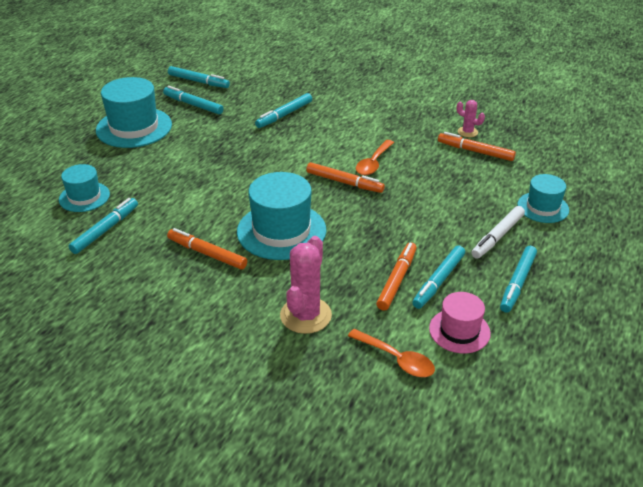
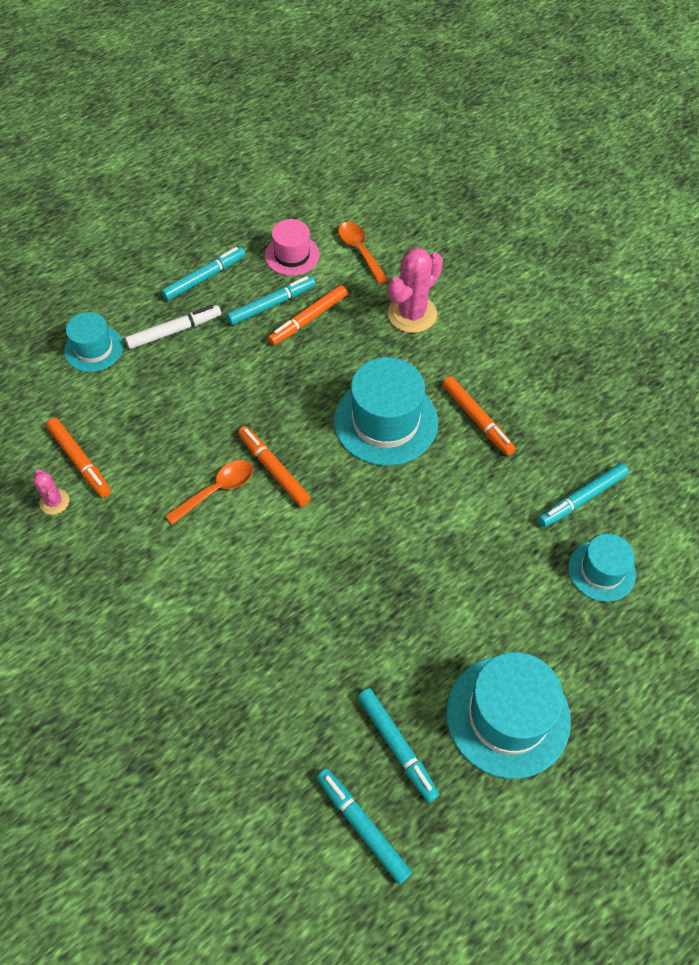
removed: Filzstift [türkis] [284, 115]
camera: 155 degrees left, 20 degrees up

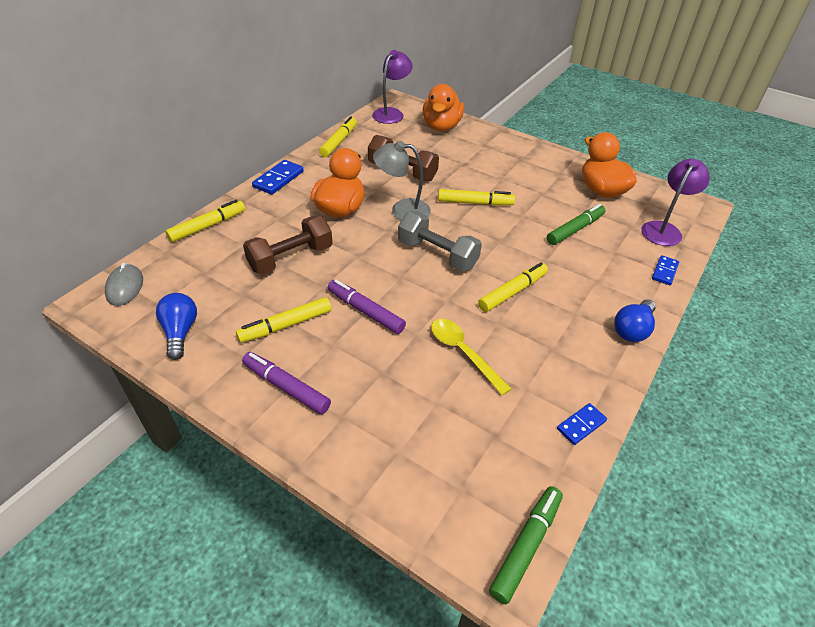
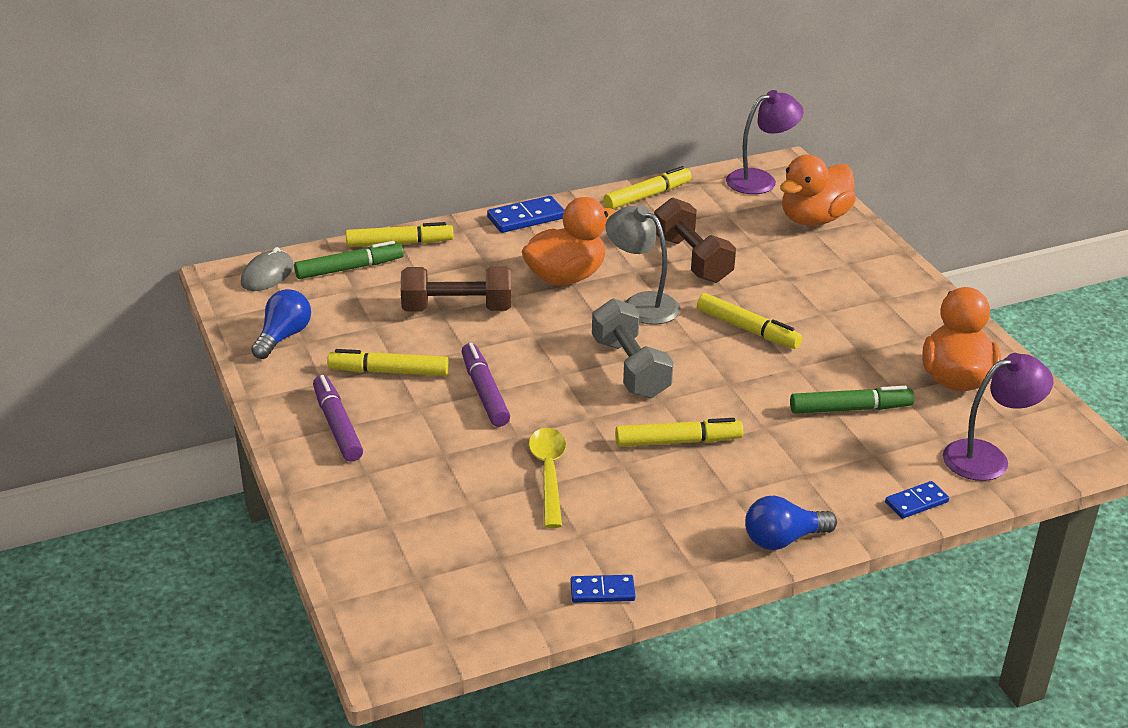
moved: Filzstift [grün] [526, 546] to [349, 268]
camera: 35 degrees right, 10 degrees down

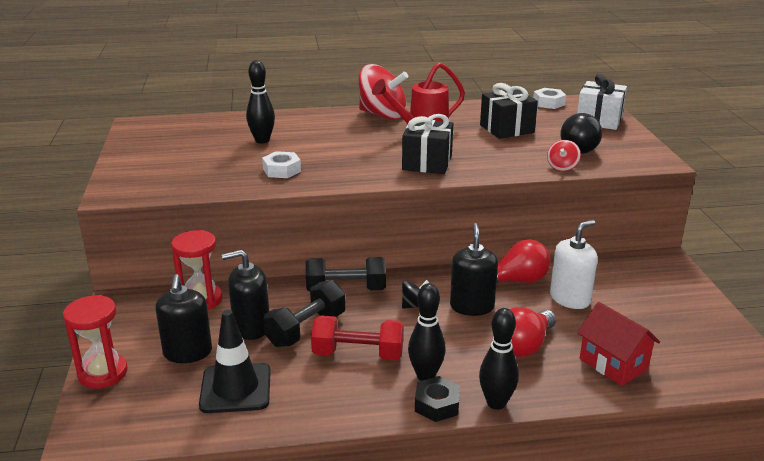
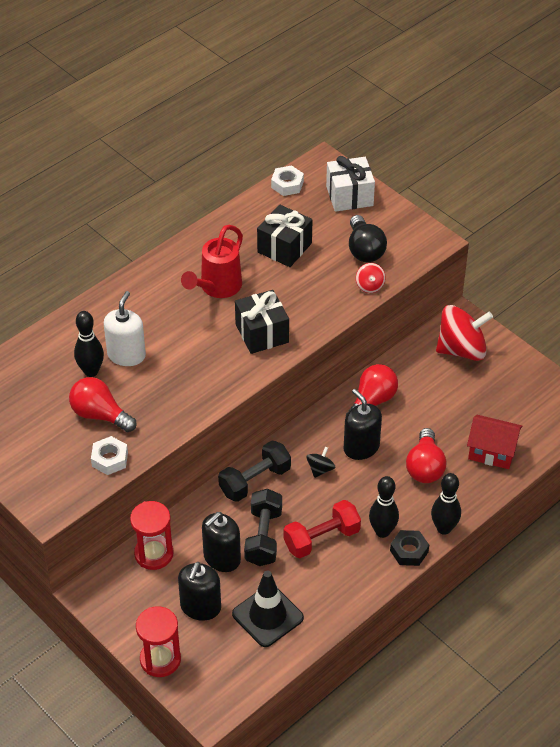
added: Glühbirne [rot] [100, 415]
moved: Sechskantmutter [weiß] [282, 170] to [110, 459]; Kreisel [rot] [382, 115] to [461, 349]; Seifenspender [weiß] [570, 298] to [126, 355]
turned: Seifenspender [schwarz] [188, 352] = [200, 607] 60 degrees clockwise
camera: 35 degrees left, 20 degrees up

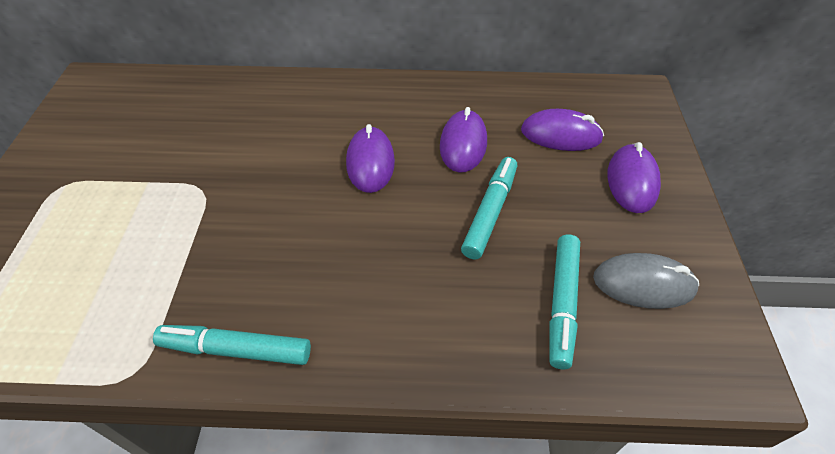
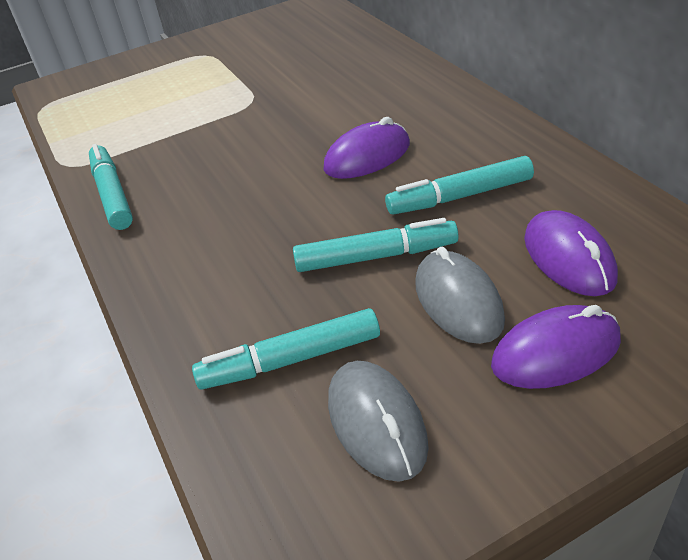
added: Computermaus [grau] [458, 301]
replaced: Computermaus [lila] [463, 144] to Filzstift [türkis] [459, 196]
camera: 65 degrees right, 10 degrees down

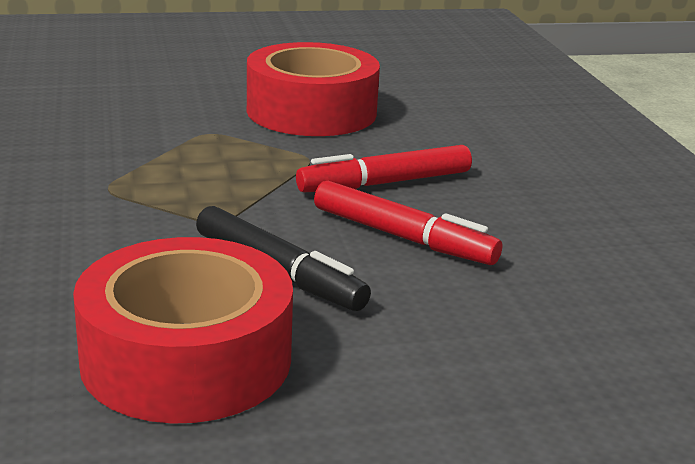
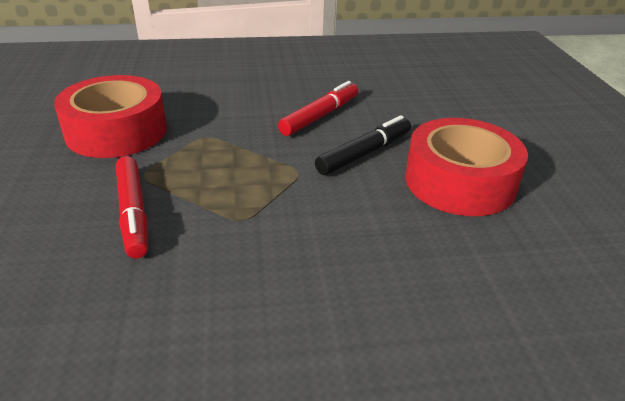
moved: Filzstift [rot] [386, 183] to [133, 212]
camera: 85 degrees left, 10 degrees up

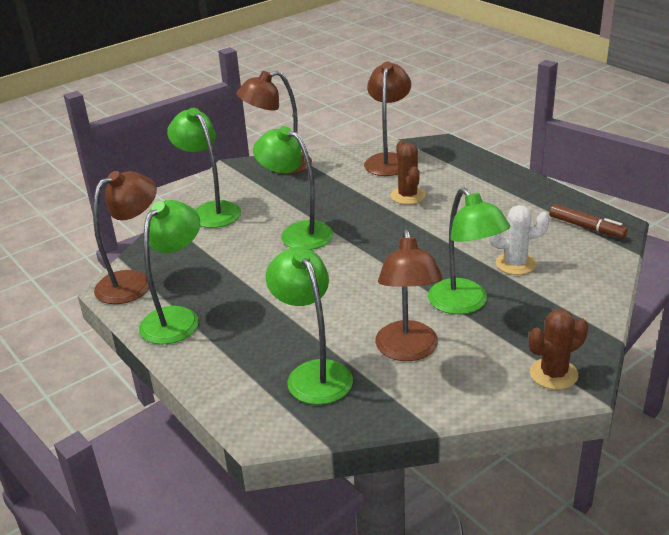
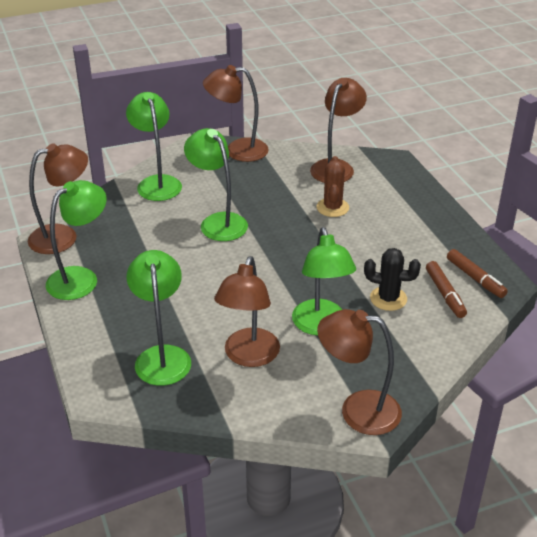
added: Filzstift [braun] [445, 294]
replaced: Kaktus [braun] [553, 374] to Lampe [braun] [357, 410]
recoloured: Kaktus [weiß] [515, 264] to Kaktus [schwarz] [388, 298]
camera: 15 degrees right, 5 degrees up

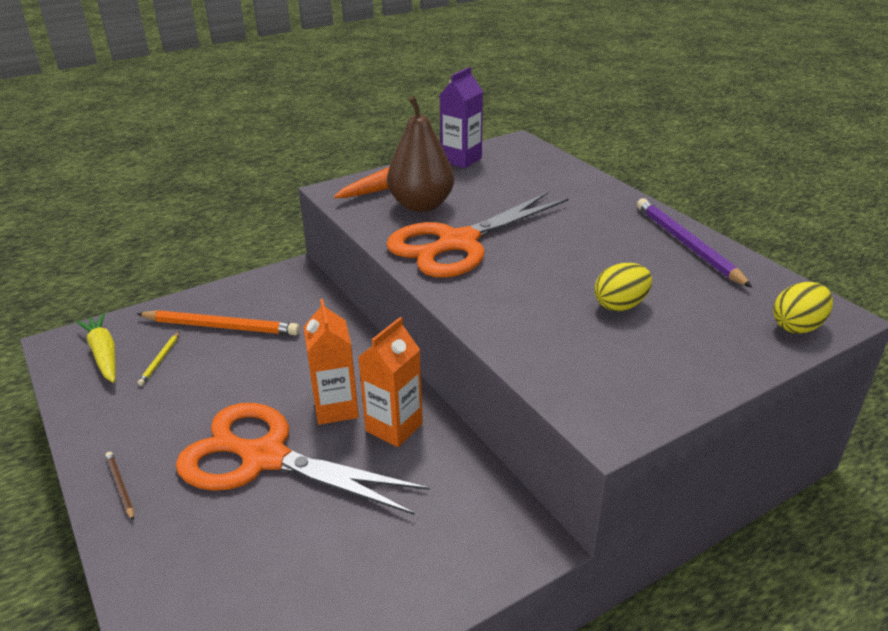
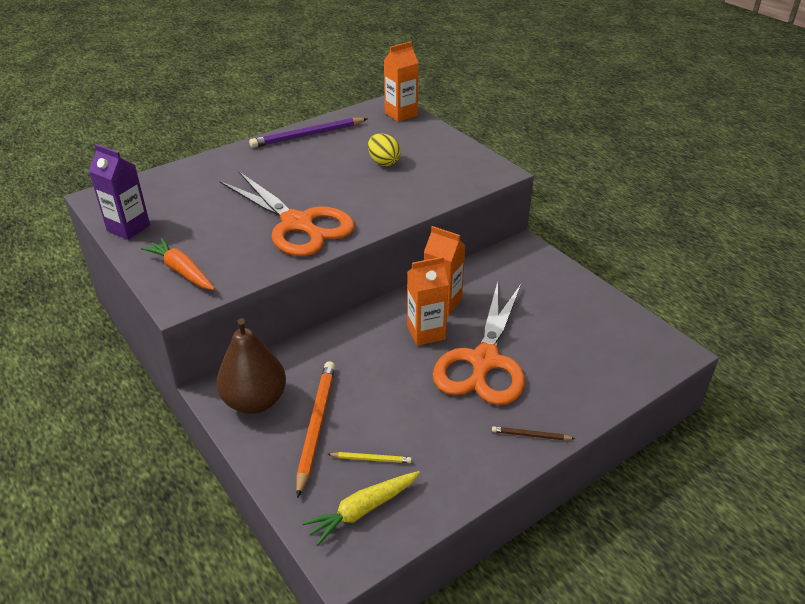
moved: Birne [braun] [421, 205] to [255, 401]
replaced: Ei [gelb] [797, 326] to Getränkekarton [orange] [401, 114]
turned: Bleistift [braun] [120, 486] = [531, 435] 45 degrees clockwise
camera: 95 degrees left, 5 degrees up

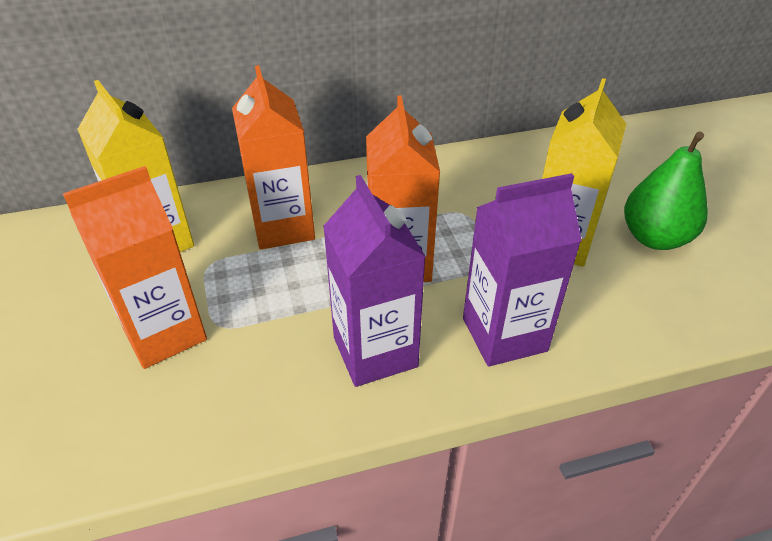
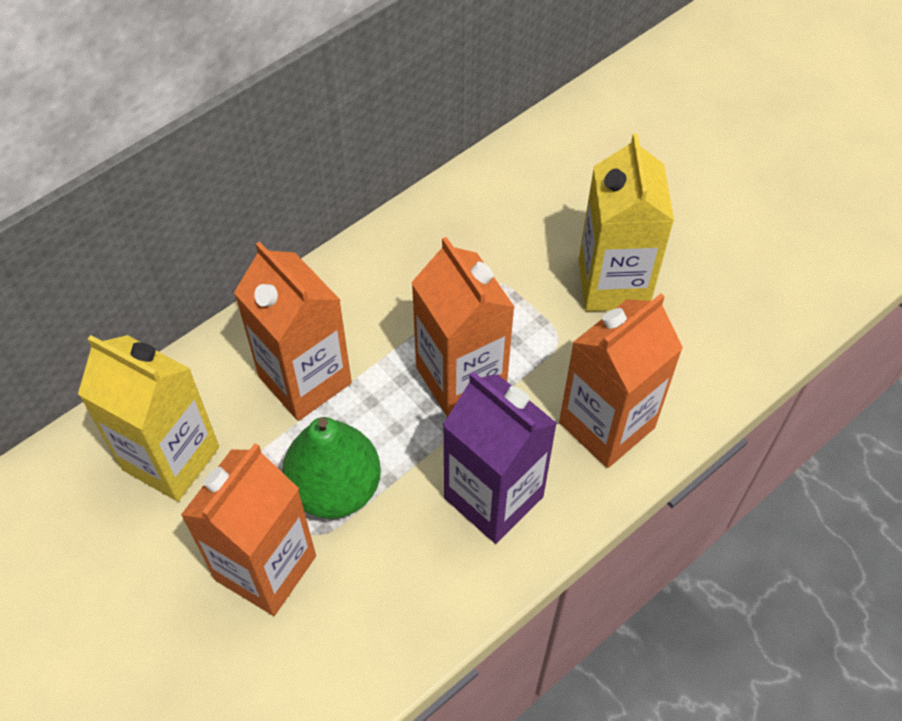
moved: Birne [grün] [654, 238] to [335, 488]
recoloured: Getränkekarton [lila] [504, 334] to Getränkekarton [orange] [607, 425]
camera: 25 degrees left, 15 degrees up

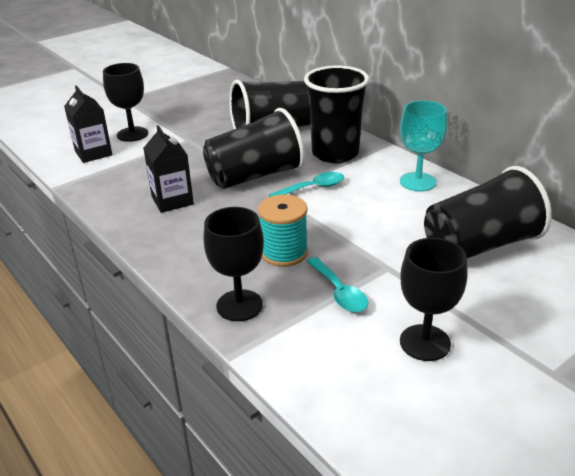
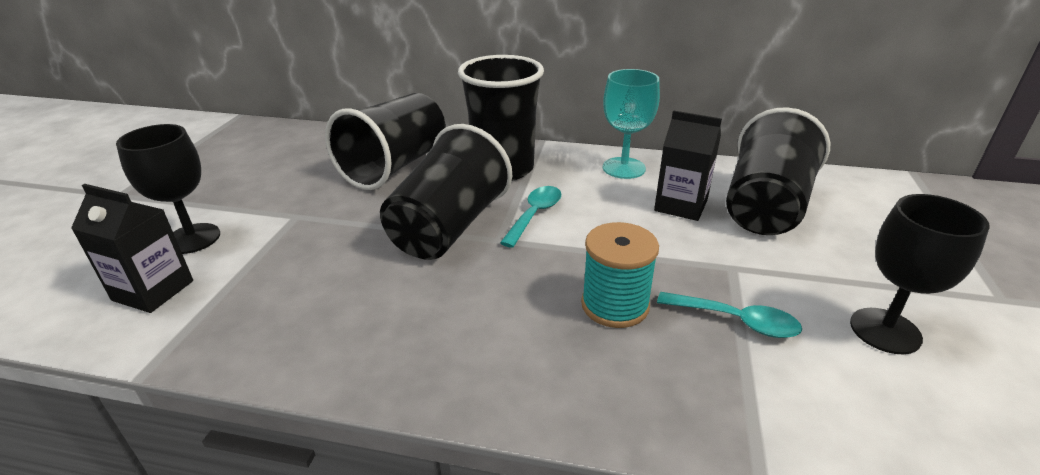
removed: Kelch [schwarz] [239, 305]
moved: Getränkekarton [schwarz] [172, 200] to [681, 205]
camera: 40 degrees left, 0 degrees up

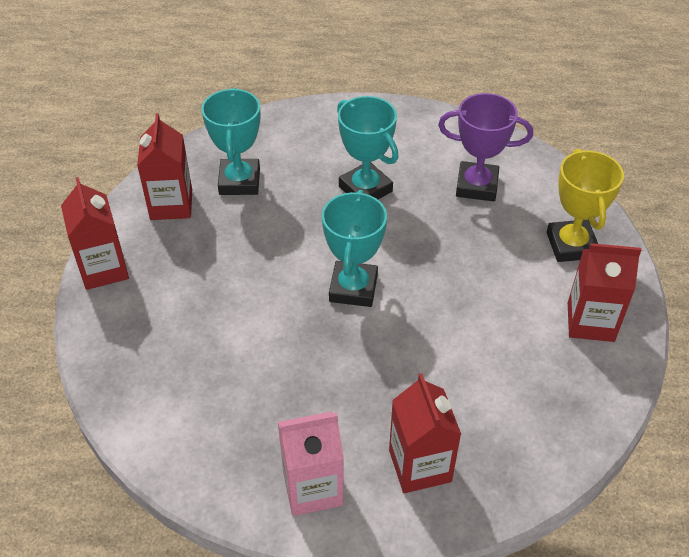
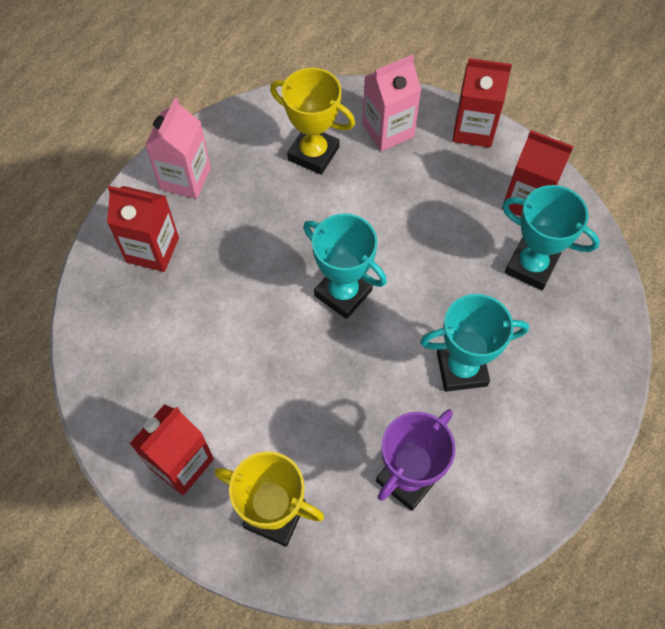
added: Pokal [gelb] [313, 153]; Getränkekarton [rosa] [388, 130]
camera: 120 degrees right, 15 degrees up

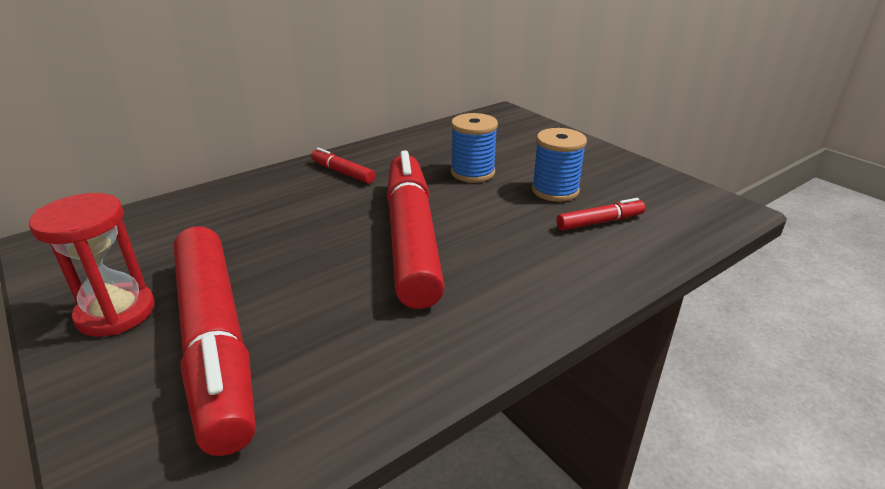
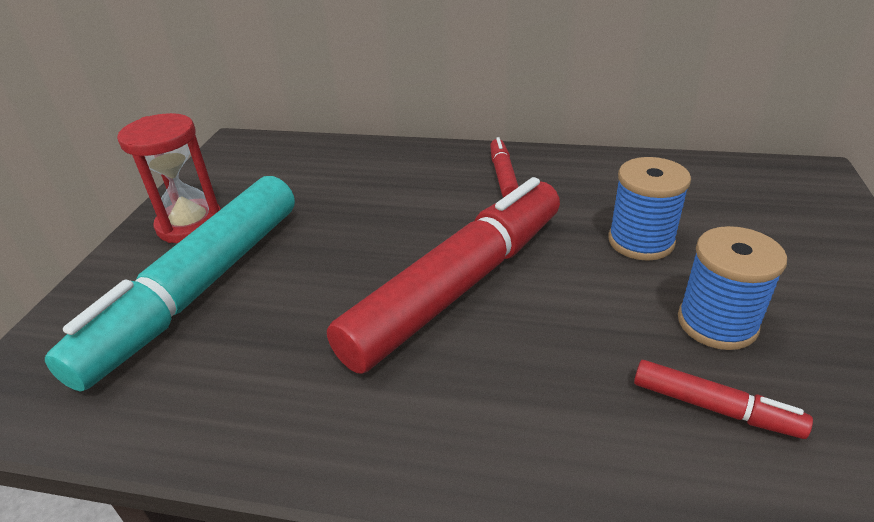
recoloured: Filzstift [rot] [215, 342] to Filzstift [türkis] [198, 289]
camera: 50 degrees right, 5 degrees up

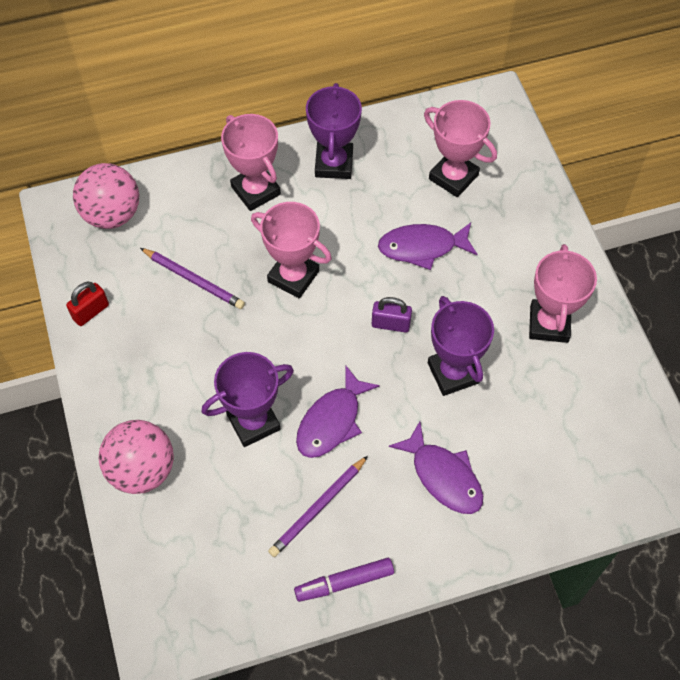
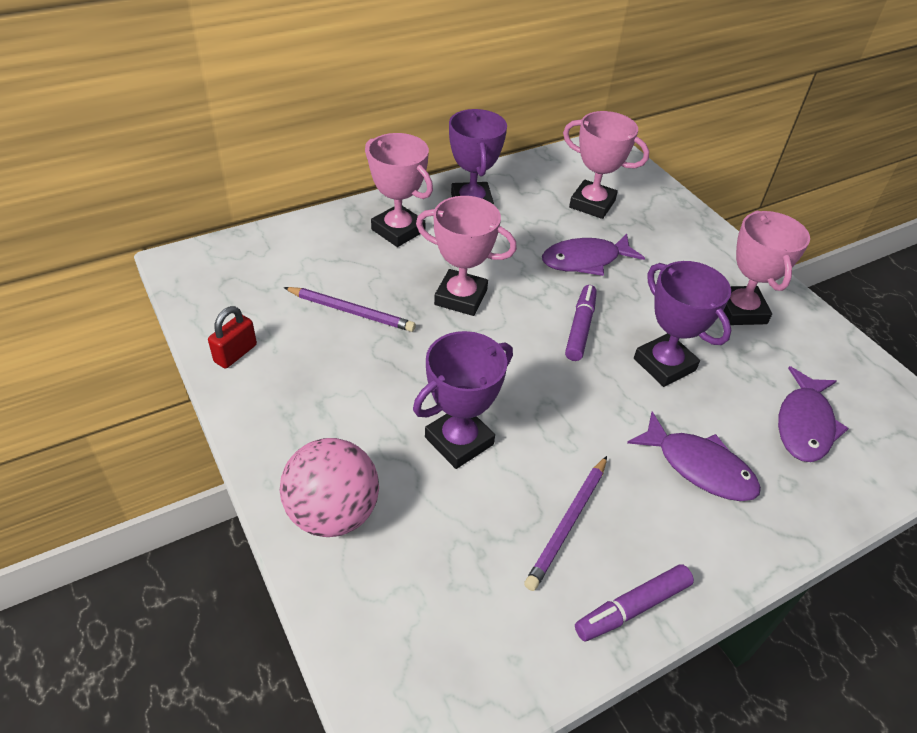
removed: Ball [rosa] [112, 214]
moved: Fisch [lila] [332, 421] to [804, 424]
replaced: Vorhängeschloss [lila] [390, 324] to Filzstift [lila] [580, 328]
camera: 15 degrees left, 15 degrees down

